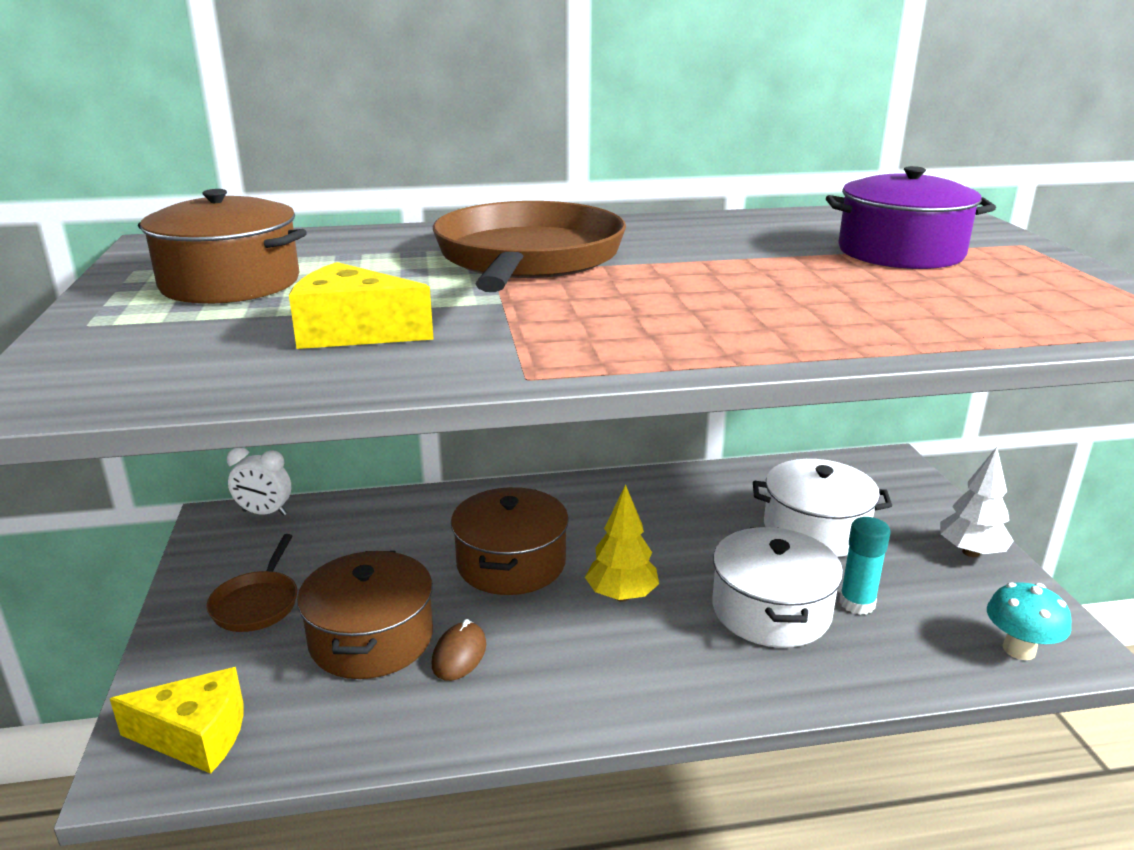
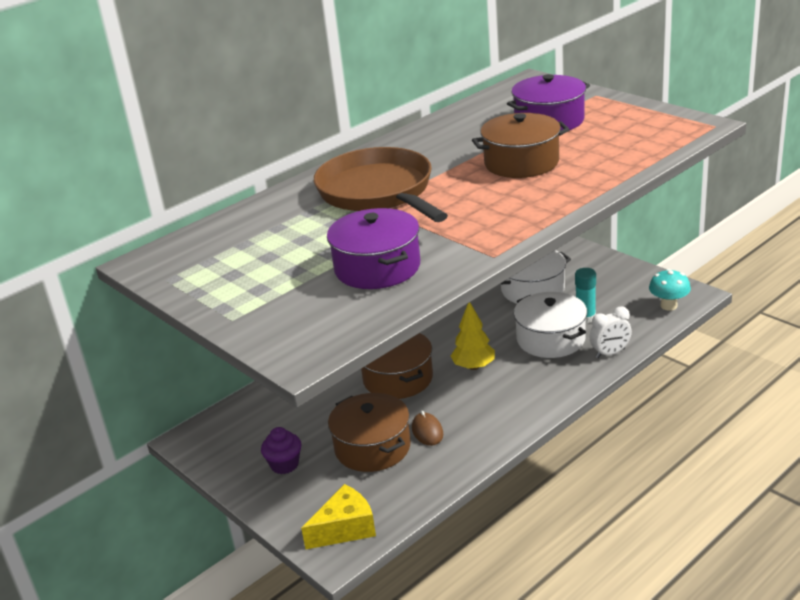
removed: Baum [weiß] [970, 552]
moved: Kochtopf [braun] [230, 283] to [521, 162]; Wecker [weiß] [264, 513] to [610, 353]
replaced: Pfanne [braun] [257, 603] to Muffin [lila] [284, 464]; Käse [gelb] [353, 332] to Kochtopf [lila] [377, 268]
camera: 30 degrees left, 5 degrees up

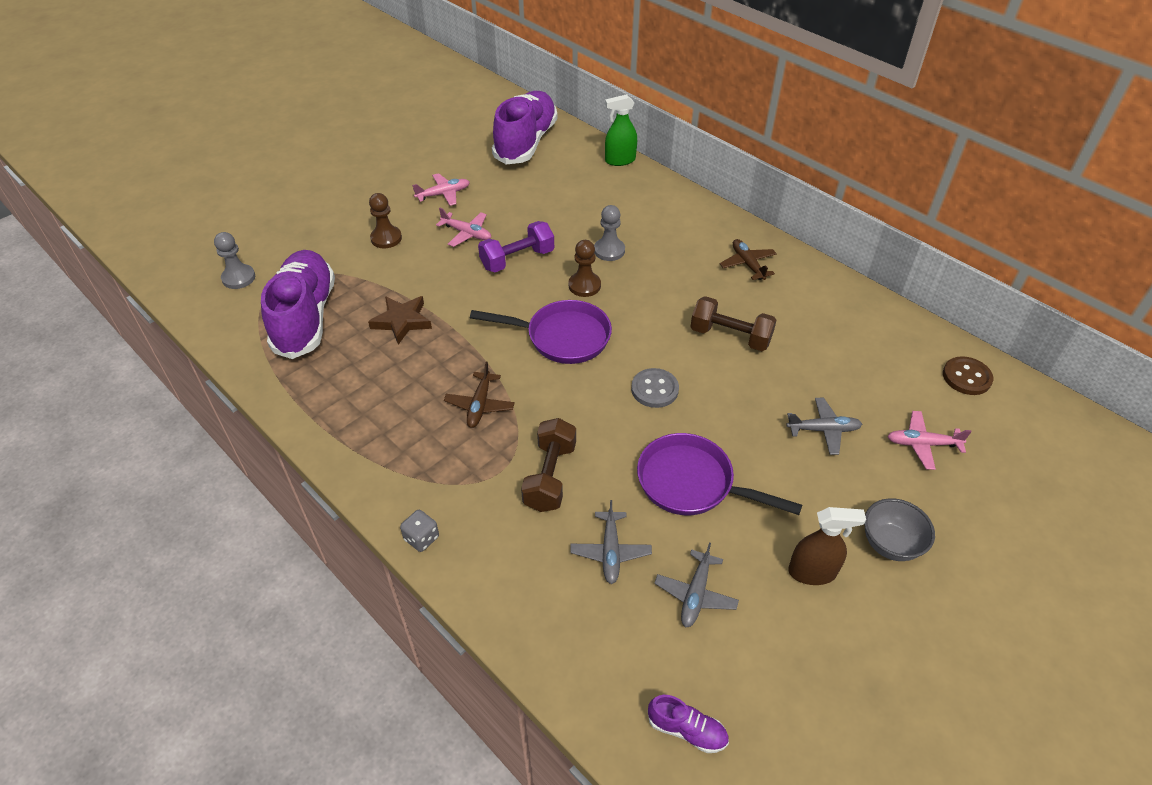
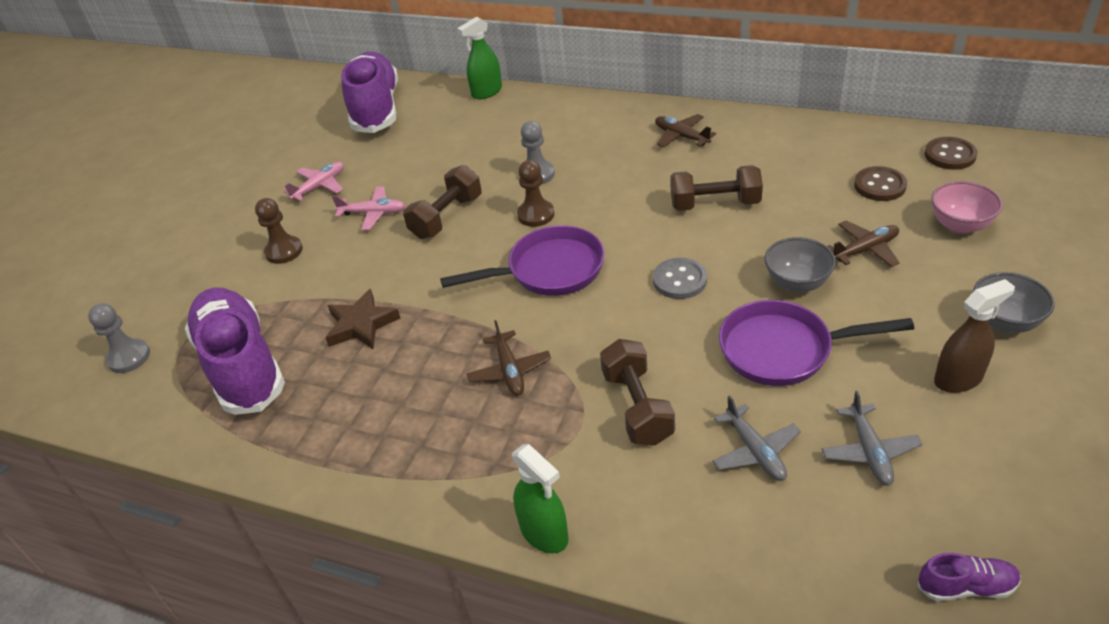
added: Schüssel [grau] [796, 283]; Knopf [braun] [879, 185]
replaced: Spielwürfel [grau] [421, 538] to Sprühflasche [grün] [544, 533]; Flugzeug [rosa] [922, 444] to Schüssel [rosa] [959, 225]
recoloured: Hantel [lila] [517, 259] to Hantel [braun] [447, 217]; Flugzeug [grau] [823, 430] to Flugzeug [braun] [865, 249]
camera: 20 degrees left, 5 degrees down

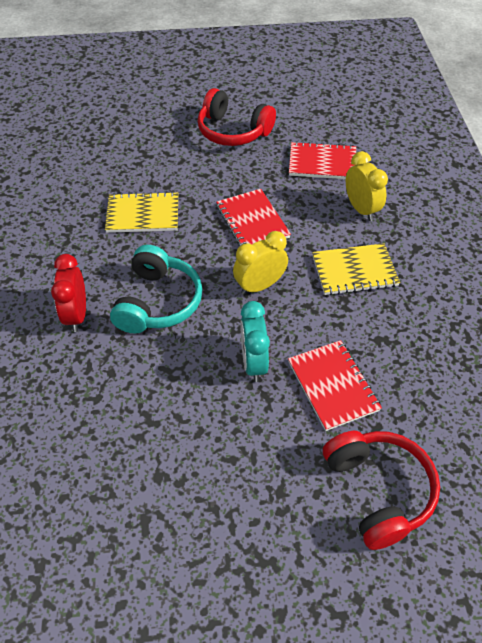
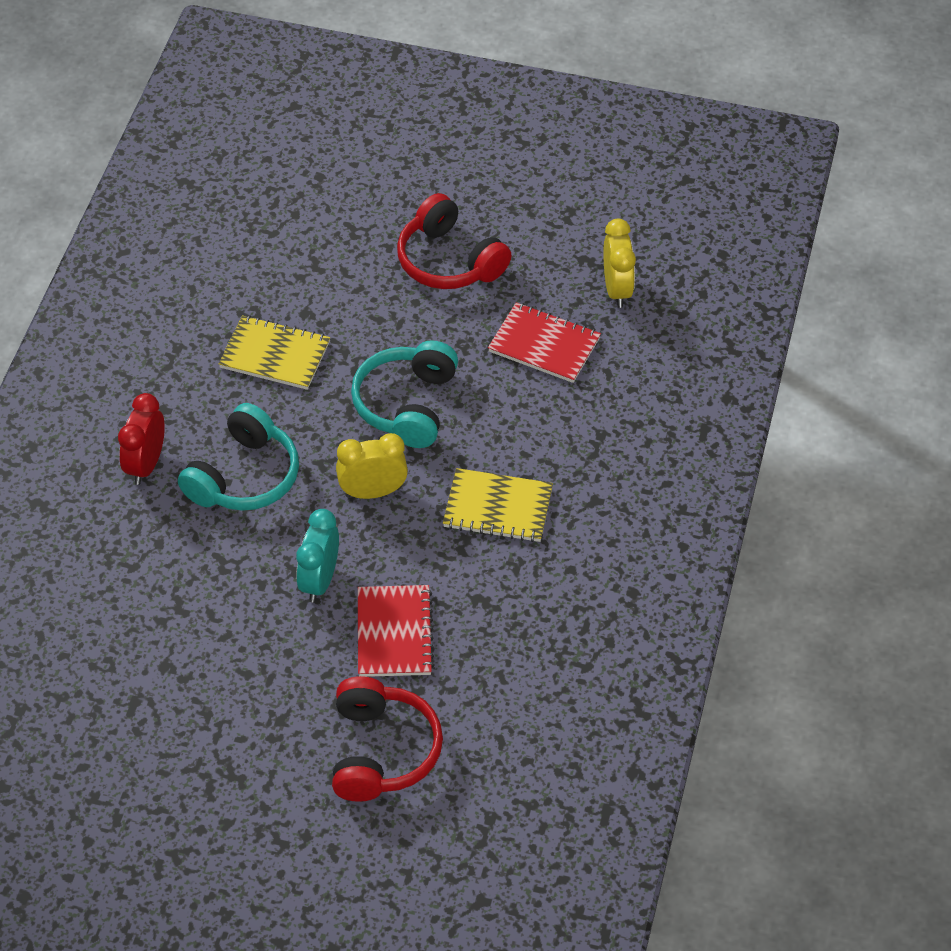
moved: Wecker [gelb] [361, 209] to [617, 289]
replaced: Notizbuch [rot] [252, 221] to Kopfhörer [türkis] [406, 404]
camera: 20 degrees right, 0 degrees up

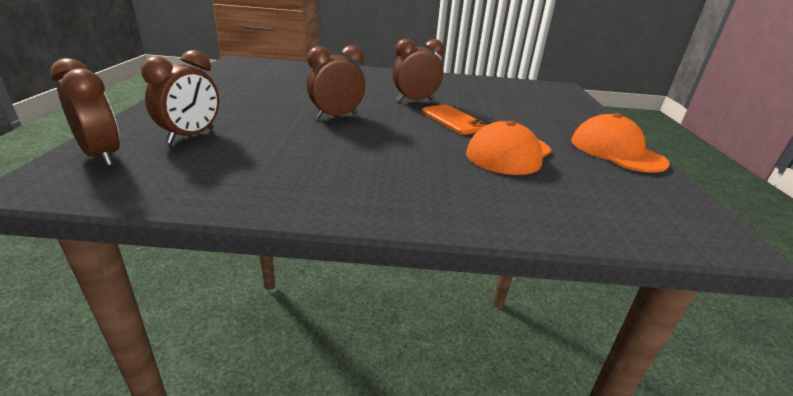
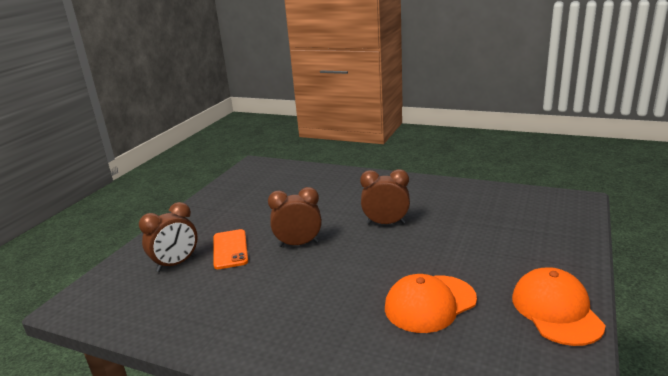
removed: Wecker [braun] [102, 156]
moved: Handy [orange] [453, 120] to [230, 249]
camera: 25 degrees right, 5 degrees down

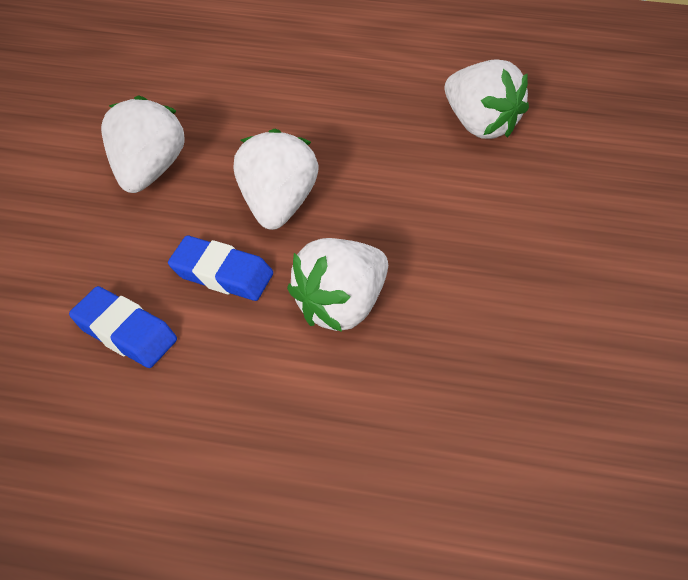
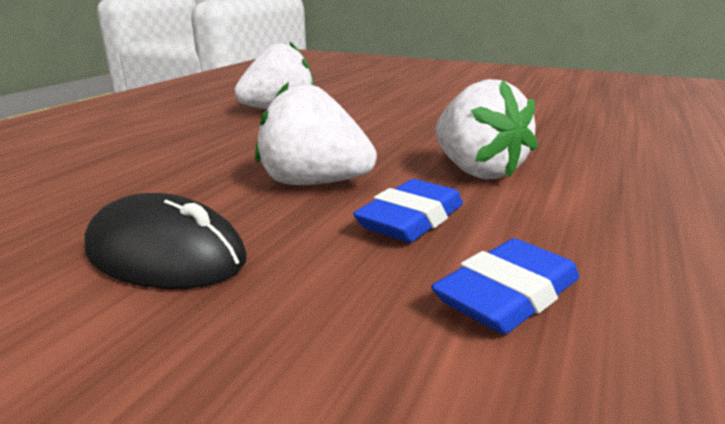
replaced: Erdbeere [weiß] [147, 171] to Computermaus [schwarz] [166, 255]
camera: 75 degrees left, 25 degrees down

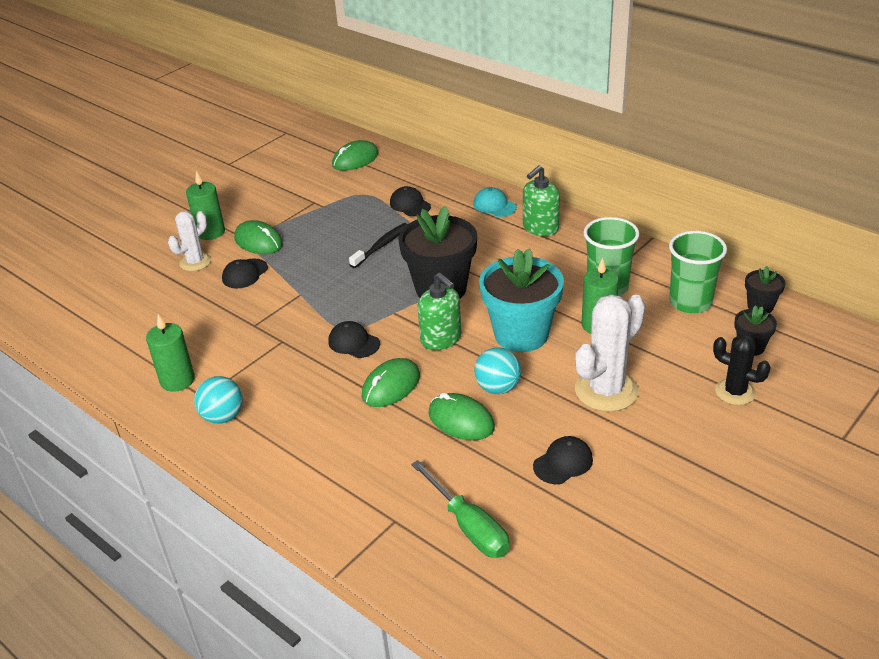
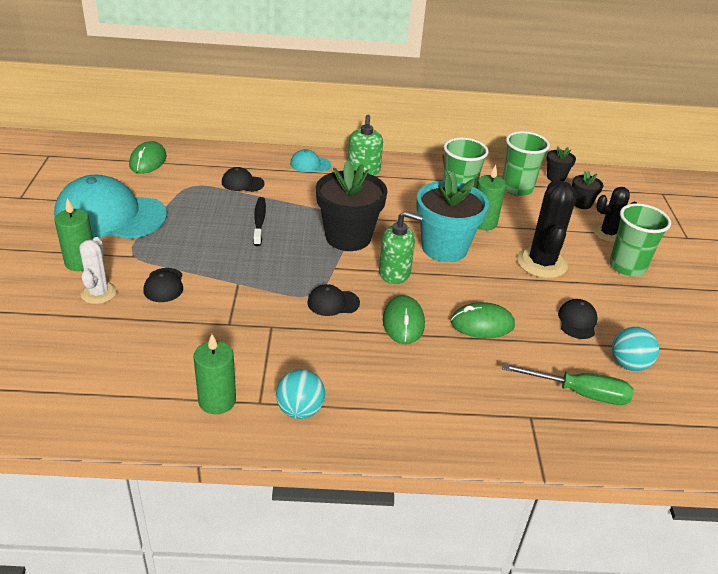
removed: Computermaus [grün] [258, 241]
added: Kappe [türkis] [110, 215]; Becher [grün] [627, 267]
moved: Ball [türkis] [498, 388] to [628, 364]
recoloured: Kaktus [weiß] [606, 390] to Kaktus [schwarz] [541, 263]
camera: 45 degrees left, 0 degrees up

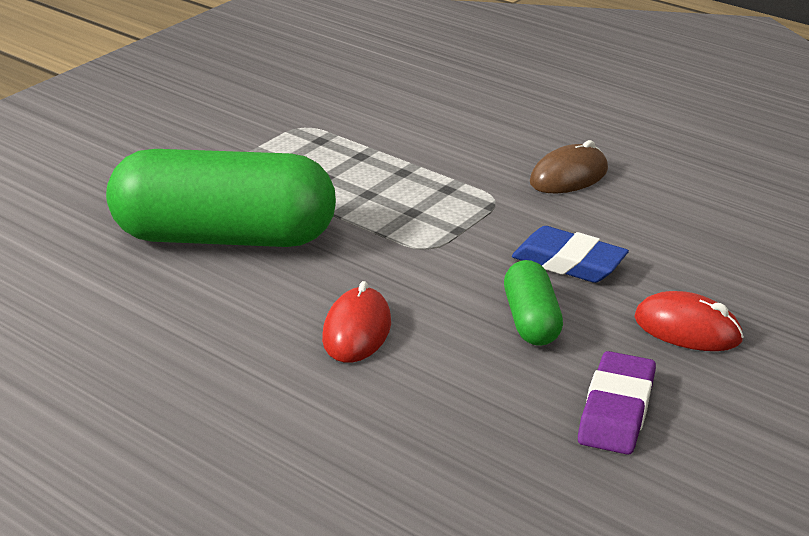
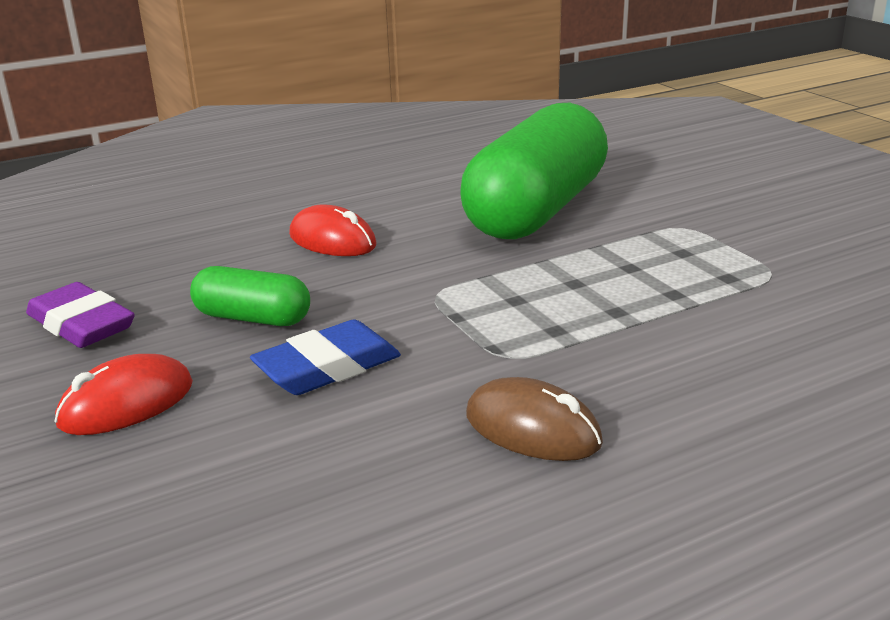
turned: Computermaus [braun] [569, 176] = [532, 429] 45 degrees counterclockwise
camera: 115 degrees right, 5 degrees down

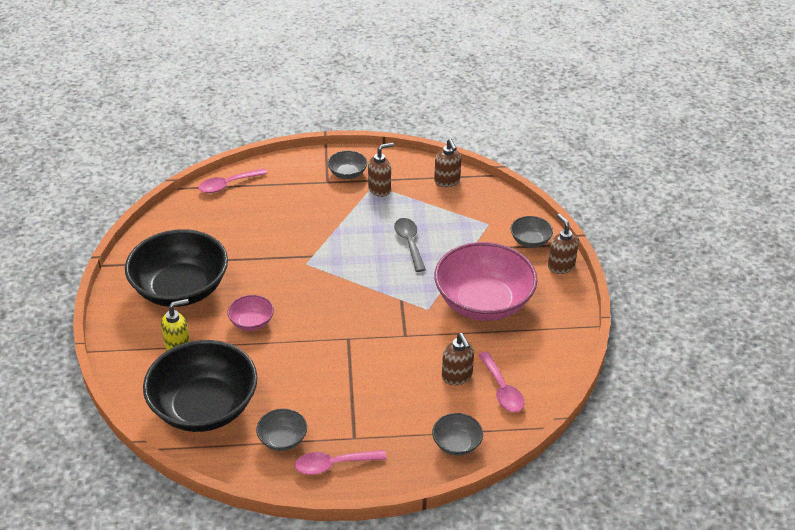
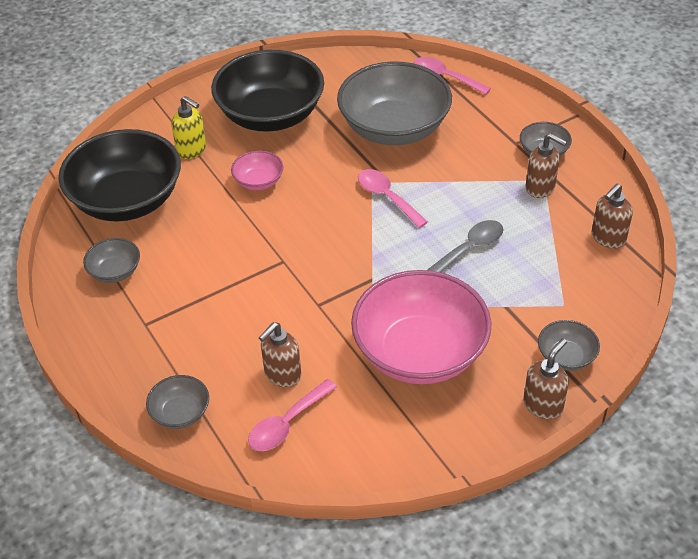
added: Schüssel [grau] [394, 128]
moved: Löffel [rosa] [333, 465] to [387, 197]
camera: 65 degrees right, 5 degrees up

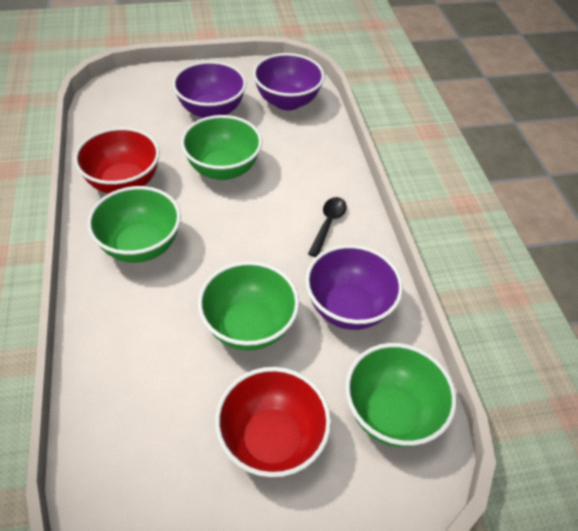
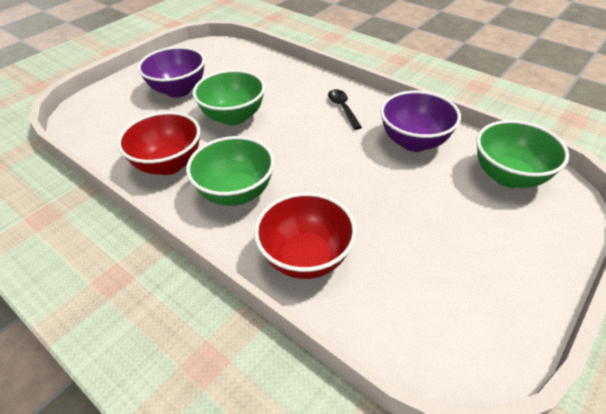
removed: Schüssel [grün] [249, 326]; Schüssel [lila] [287, 102]
moved: Schüssel [rot] [272, 439] to [306, 257]
camera: 35 degrees left, 5 degrees down

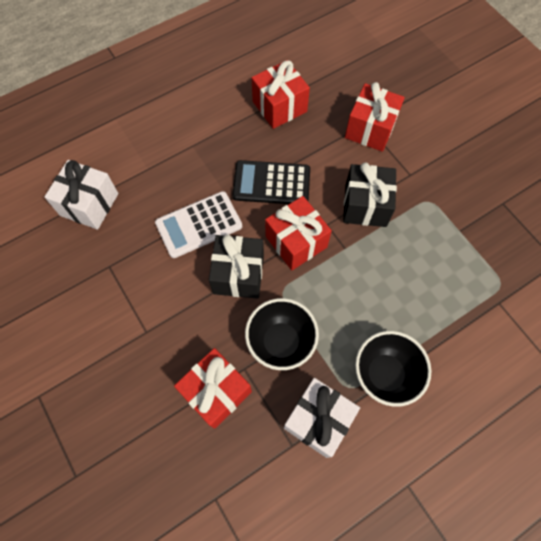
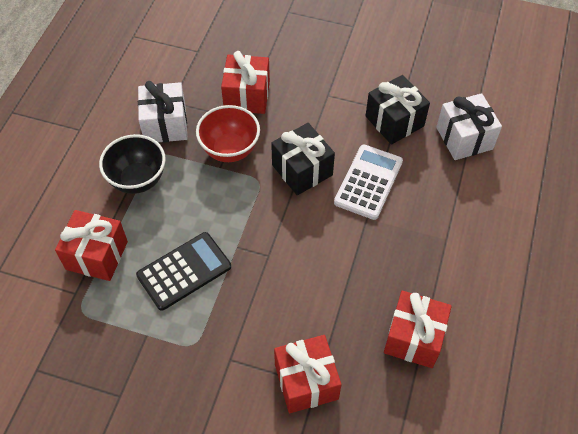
moved: Taschenrechner [schwarz] [271, 183] to [184, 271]; Geschenk [rot] [296, 242] to [97, 255]; Geschenk [schwarz] [365, 205] to [394, 121]
recoloured: Schüssel [schwarz] [281, 342] to Schüssel [rot] [230, 150]
camera: 140 degrees right, 10 degrees down

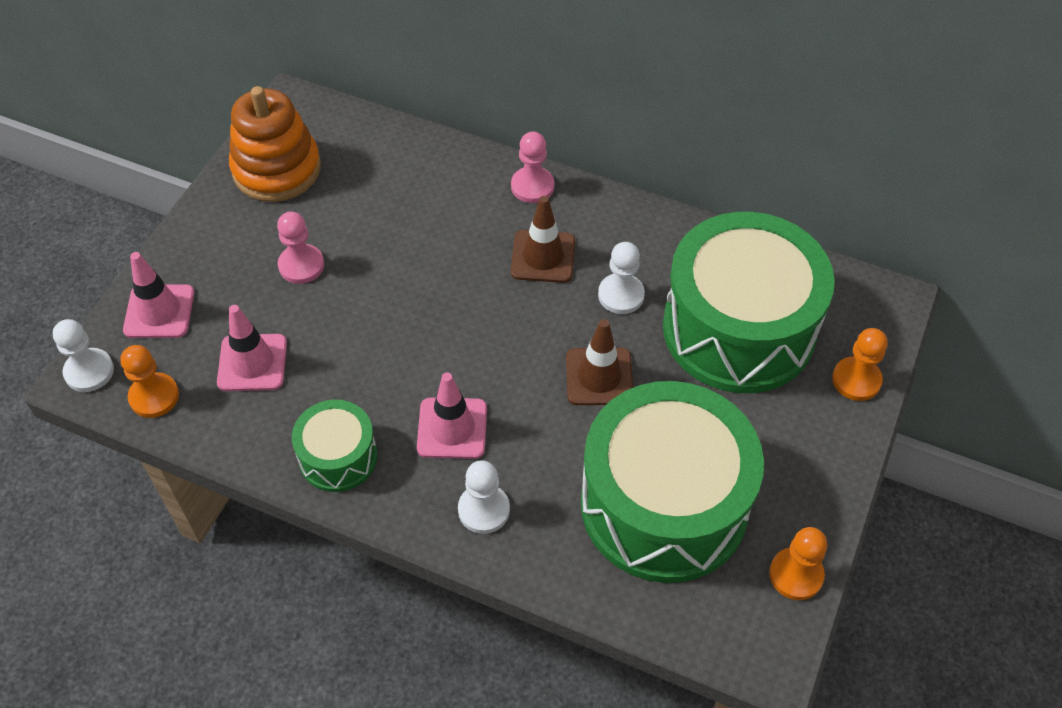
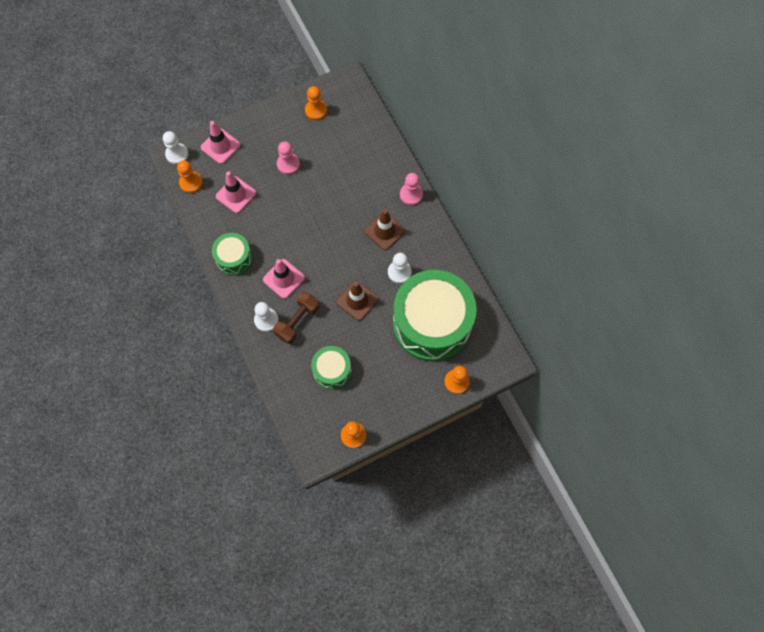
added: Hantel [braun] [297, 321]
replaced: Stapelspielzeug [orange] [277, 169] to Bauer [orange] [316, 110]
resized: Trommel [grün] [664, 504] = [332, 370] x0.48
camera: 40 degrees right, 15 degrees up

